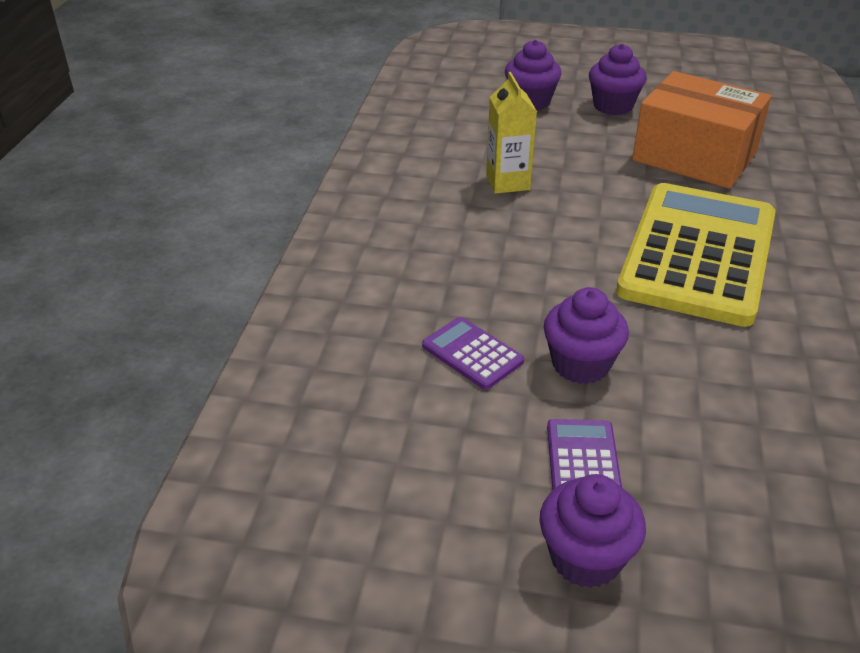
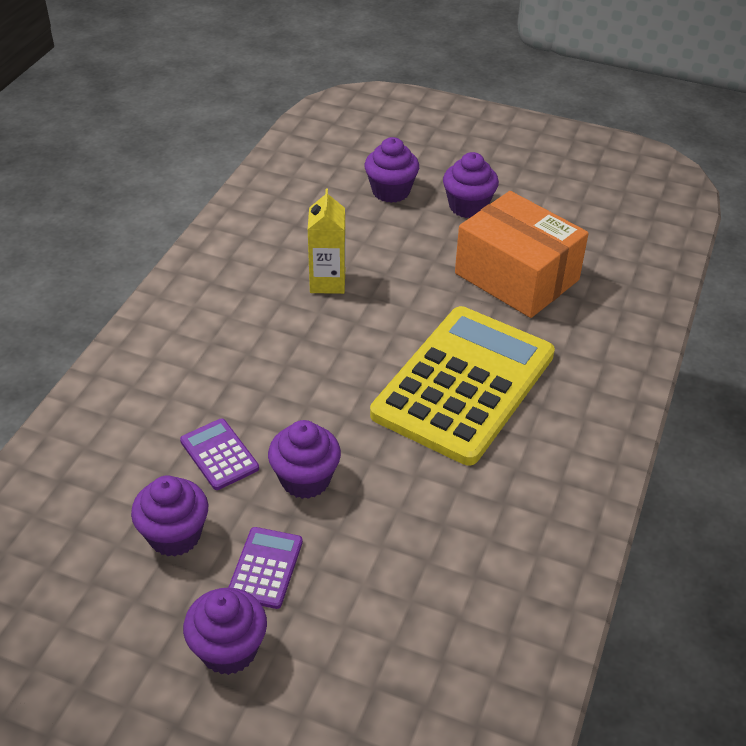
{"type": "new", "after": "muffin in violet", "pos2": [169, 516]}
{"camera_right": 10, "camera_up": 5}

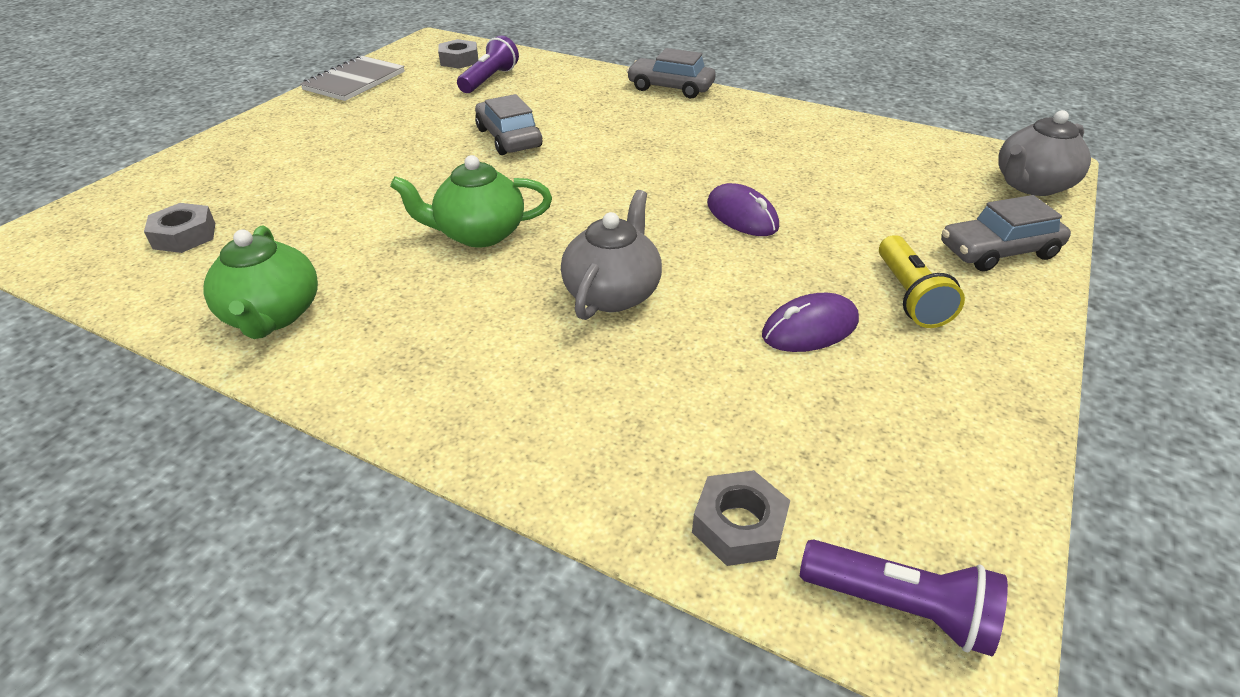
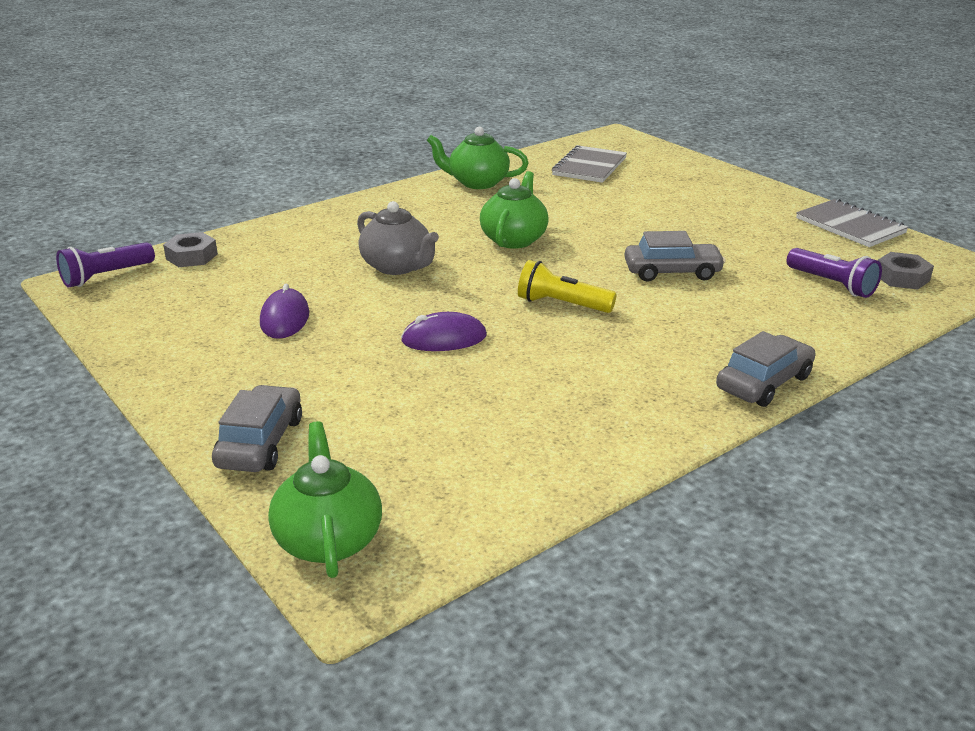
{"type": "repainted", "before": "china teapot in grey", "after": "china teapot in emerald", "pos1": [1044, 153], "pos2": [325, 499]}
{"type": "swapped", "before": "hexagon nut in grey", "after": "exercise book in grey", "pos1": [179, 228], "pos2": [589, 164]}
{"type": "shifted", "before": "torch in yellow", "pos1": [922, 281], "pos2": [567, 286]}
{"camera_right": 115, "camera_up": -10}

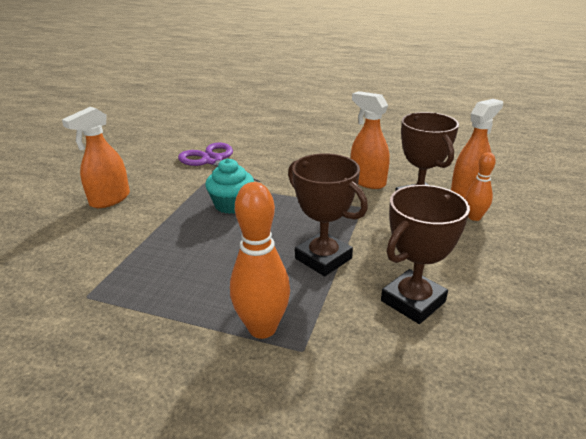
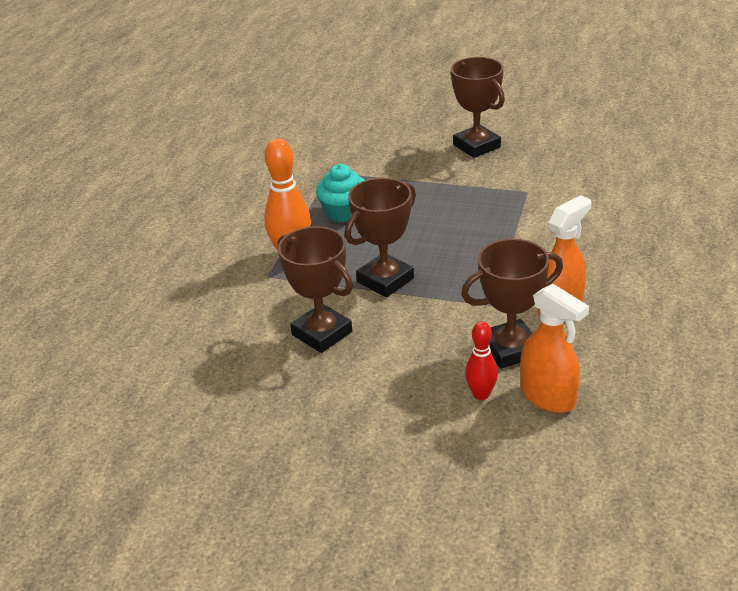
{"type": "swapped", "before": "sprayer in bright orange", "after": "trophy in russet", "pos1": [96, 157], "pos2": [478, 107]}
{"type": "gone", "before": "shears in violet", "pos1": [219, 162]}
{"type": "repainted", "before": "skittle in bright orange", "after": "skittle in red", "pos1": [480, 186], "pos2": [481, 360]}
{"type": "shifted", "before": "muffin in turquoise", "pos1": [229, 186], "pos2": [340, 193]}
{"camera_right": 90, "camera_up": 5}

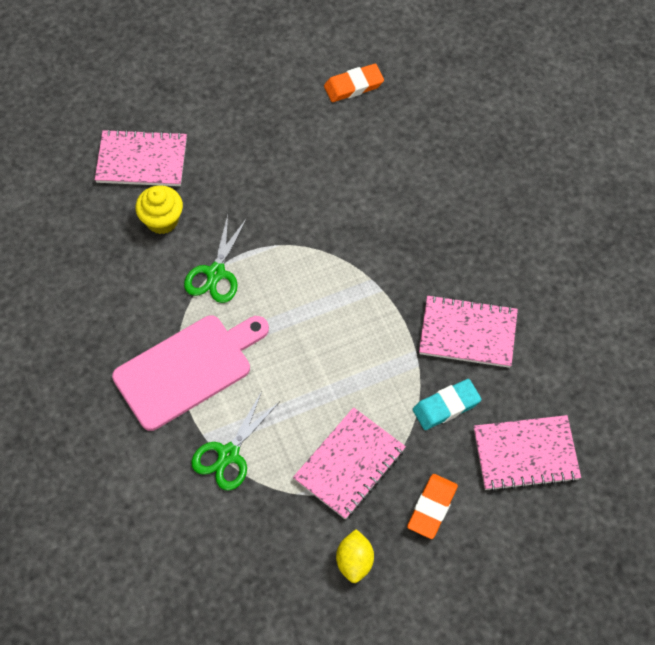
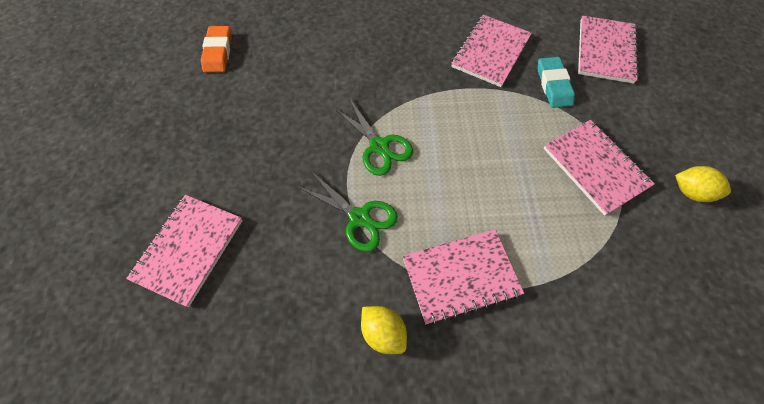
{"type": "gone", "before": "muffin in yellow", "pos1": [159, 209]}
{"type": "swapped", "before": "cutting board in rosy", "after": "exercise book in rosy", "pos1": [190, 373], "pos2": [463, 277]}
{"type": "shifted", "before": "shears in emerald", "pos1": [235, 441], "pos2": [373, 137]}
{"type": "gone", "before": "pencil eraser in bright orange", "pos1": [432, 506]}
{"type": "new", "after": "toy lemon in yellow", "pos2": [384, 330]}
{"camera_right": -70, "camera_up": 0}

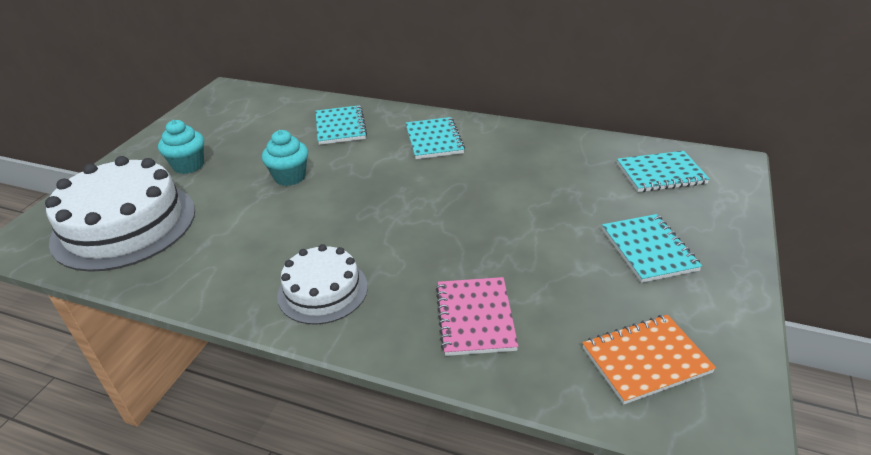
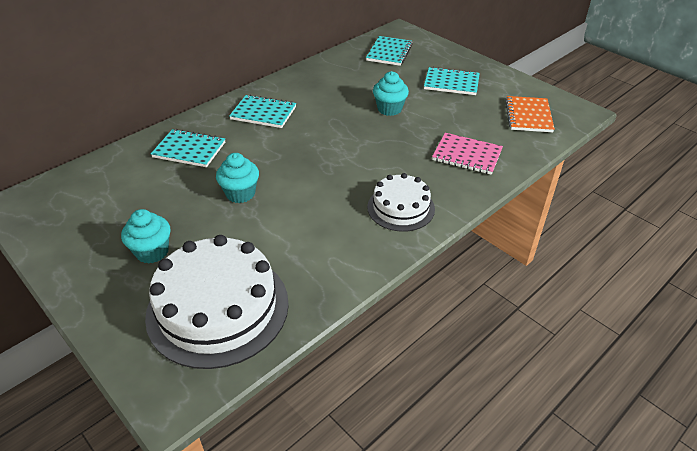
{"type": "new", "after": "muffin in turquoise", "pos2": [391, 93]}
{"camera_right": -65, "camera_up": 5}

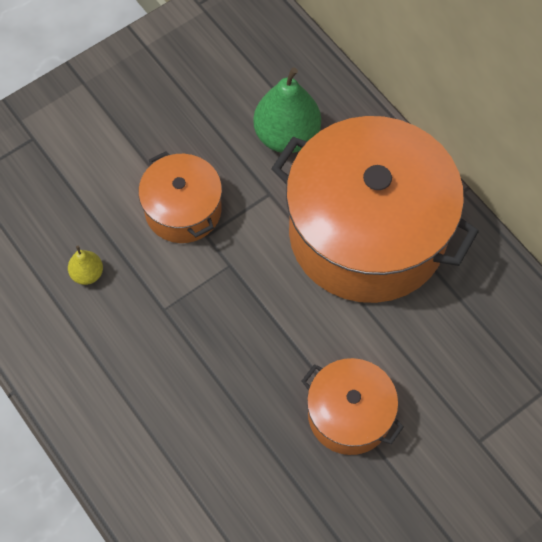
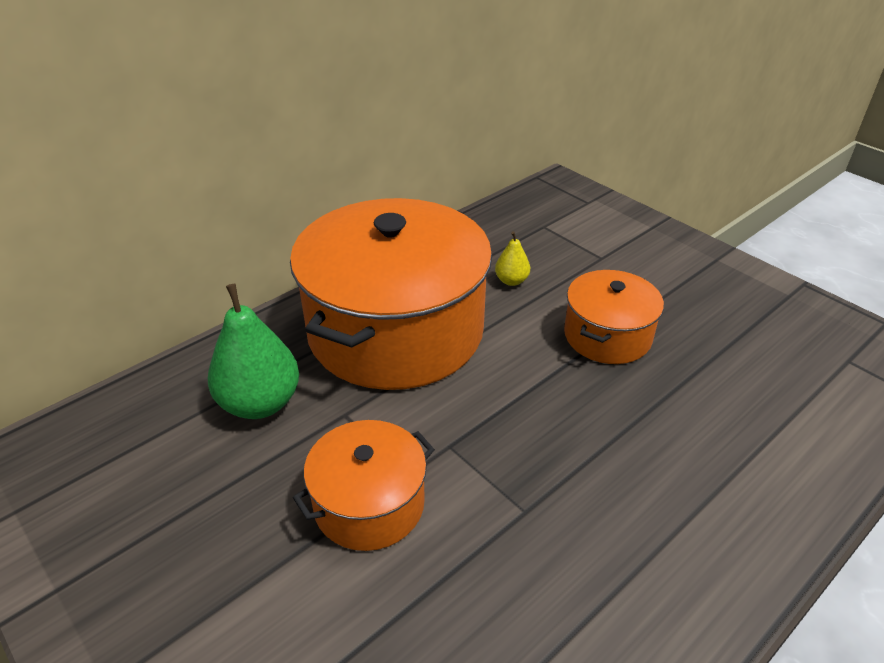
{"type": "shifted", "before": "pear in yellow", "pos1": [85, 265], "pos2": [512, 258]}
{"camera_right": -95, "camera_up": -25}

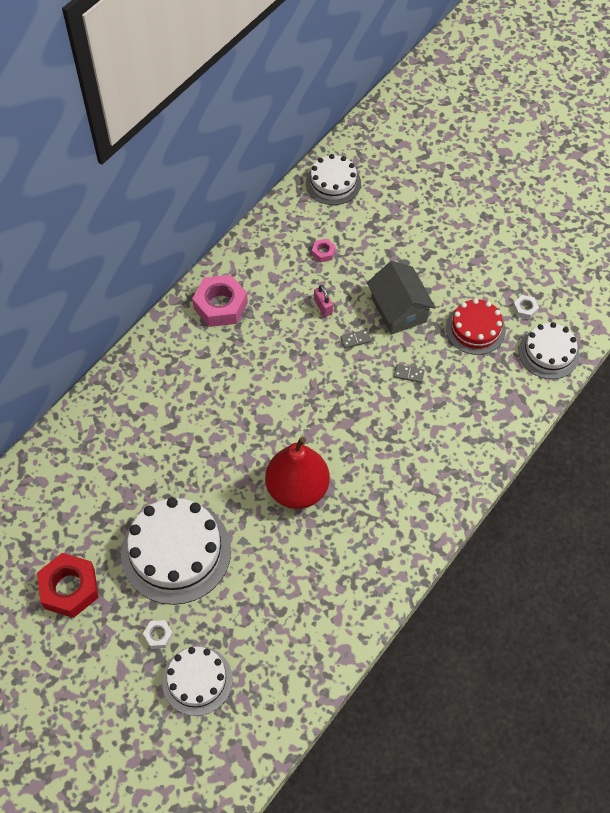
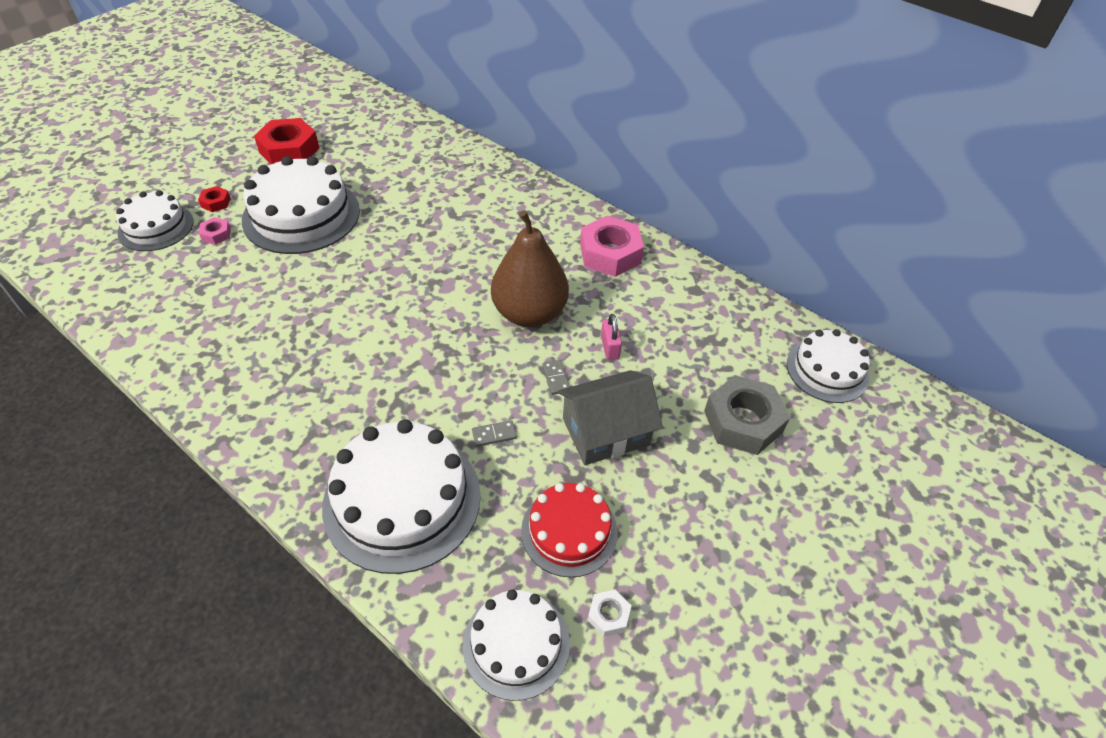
{"type": "shifted", "before": "hexagon nut in rosy", "pos1": [324, 250], "pos2": [215, 231]}
{"type": "rotated", "before": "padlock in rosy", "pos1": [323, 301], "pos2": [611, 337], "turn": -75}
{"type": "rotated", "before": "domino piece in grey", "pos1": [409, 373], "pos2": [494, 433], "turn": 60}
{"type": "gone", "before": "pear in red", "pos1": [297, 473]}
{"type": "repainted", "before": "hexagon nut in snow-white", "after": "hexagon nut in red", "pos1": [158, 634], "pos2": [214, 199]}
{"type": "new", "after": "pear in russet", "pos2": [530, 268]}
{"type": "new", "after": "hexagon nut in grey", "pos2": [747, 415]}
{"type": "new", "after": "cake in snow-white", "pos2": [401, 496]}
{"camera_right": 90, "camera_up": -10}

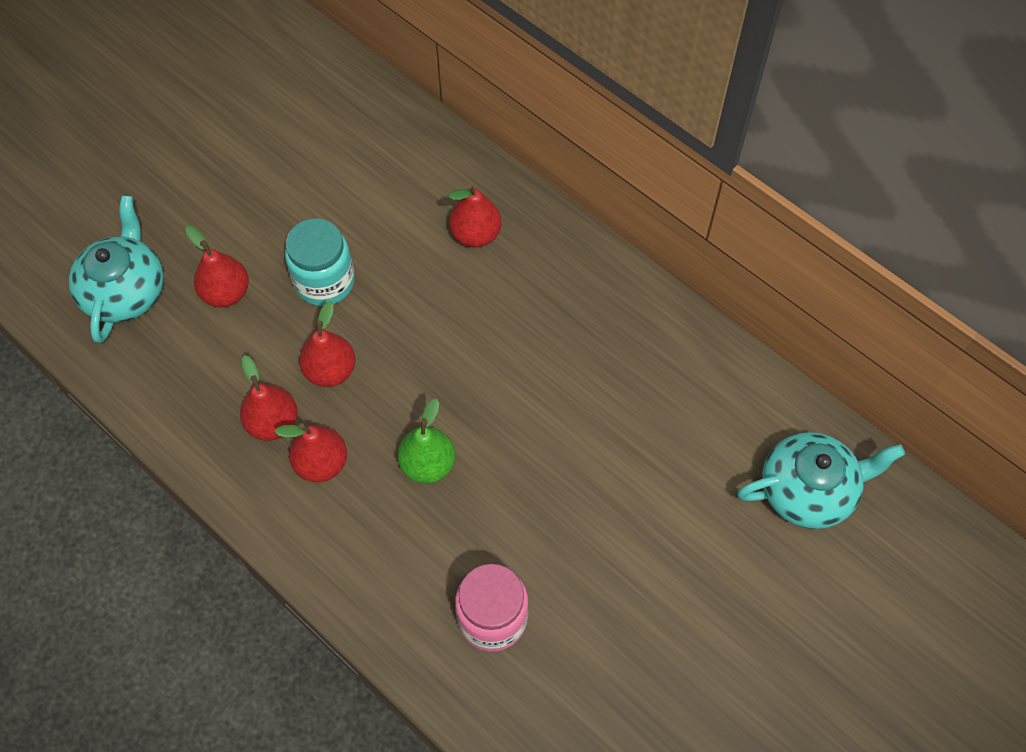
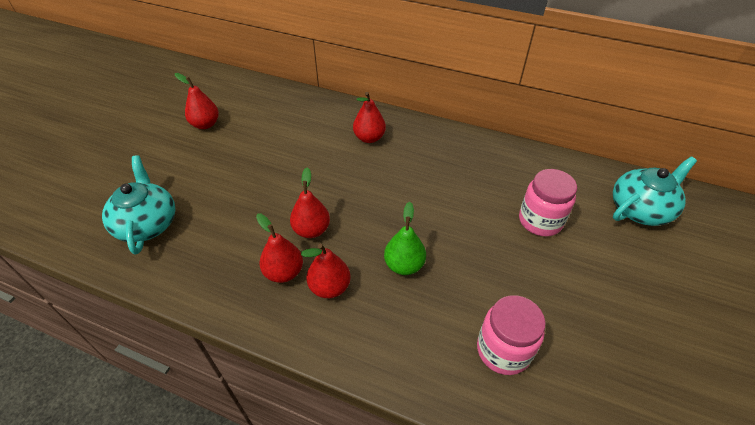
{"type": "gone", "before": "jam jar in turquoise", "pos1": [320, 262]}
{"type": "shifted", "before": "pear in red", "pos1": [217, 266], "pos2": [197, 101]}
{"type": "new", "after": "jam jar in rosy", "pos2": [548, 202]}
{"camera_right": -20, "camera_up": -15}

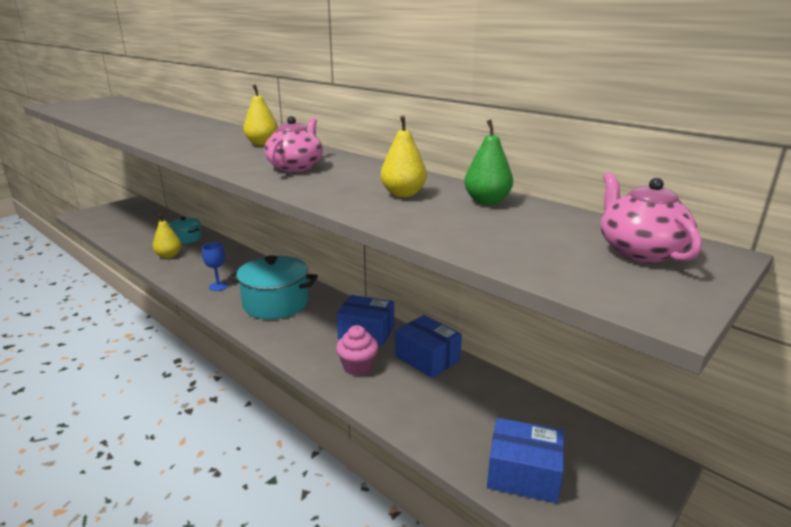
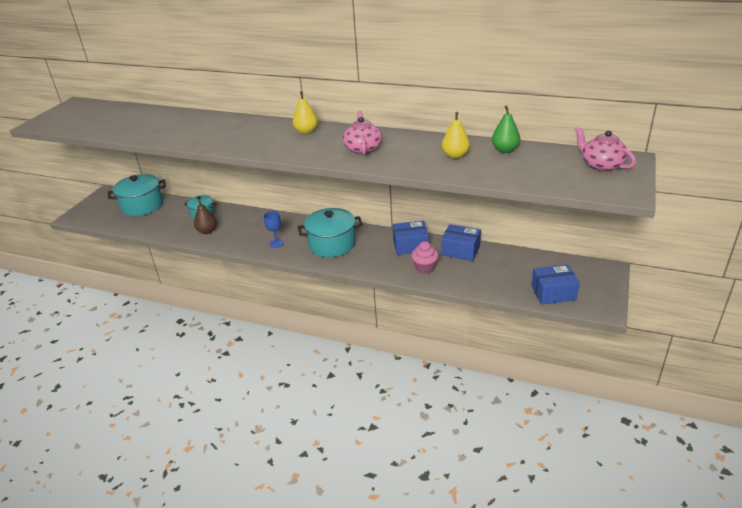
{"type": "repainted", "before": "pear in yellow", "after": "pear in russet", "pos1": [167, 236], "pos2": [205, 217]}
{"type": "new", "after": "stockpot in turquoise", "pos2": [137, 195]}
{"camera_right": -20, "camera_up": 10}

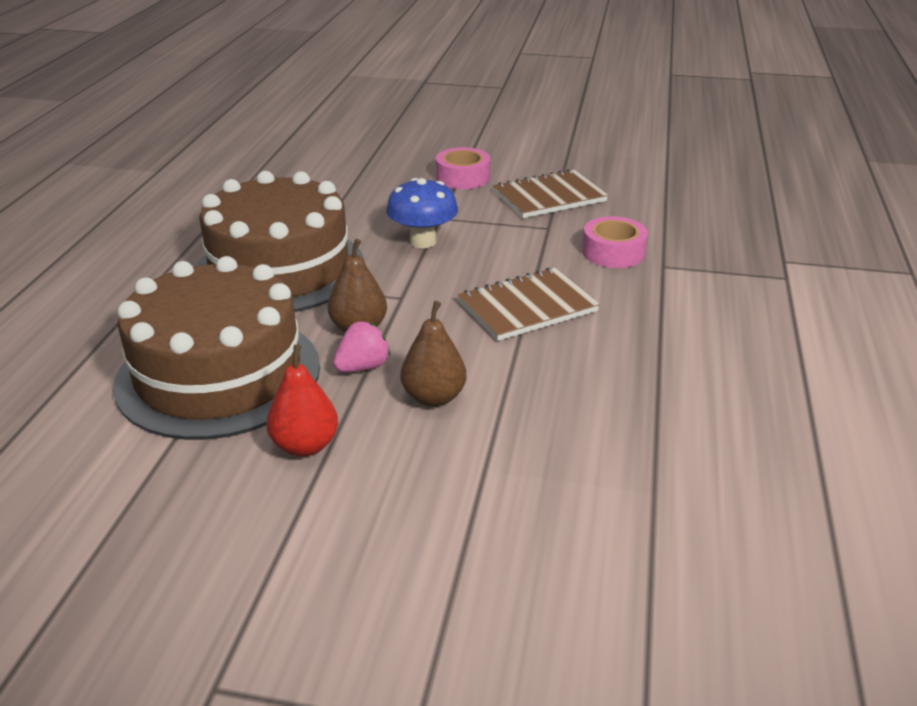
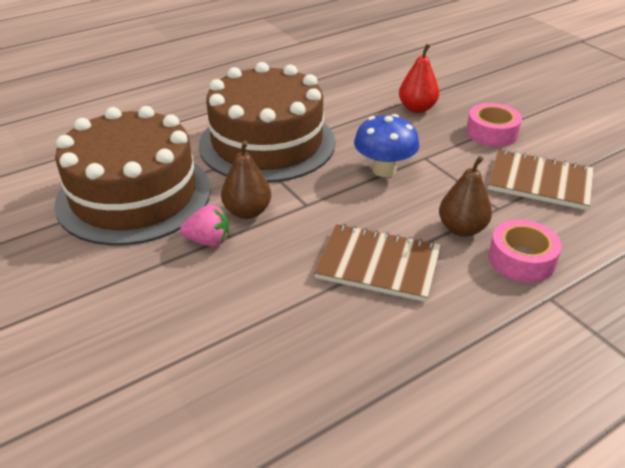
{"type": "shifted", "before": "pear in russet", "pos1": [433, 354], "pos2": [465, 196]}
{"type": "shifted", "before": "pear in red", "pos1": [302, 401], "pos2": [419, 78]}
{"camera_right": 45, "camera_up": 5}

